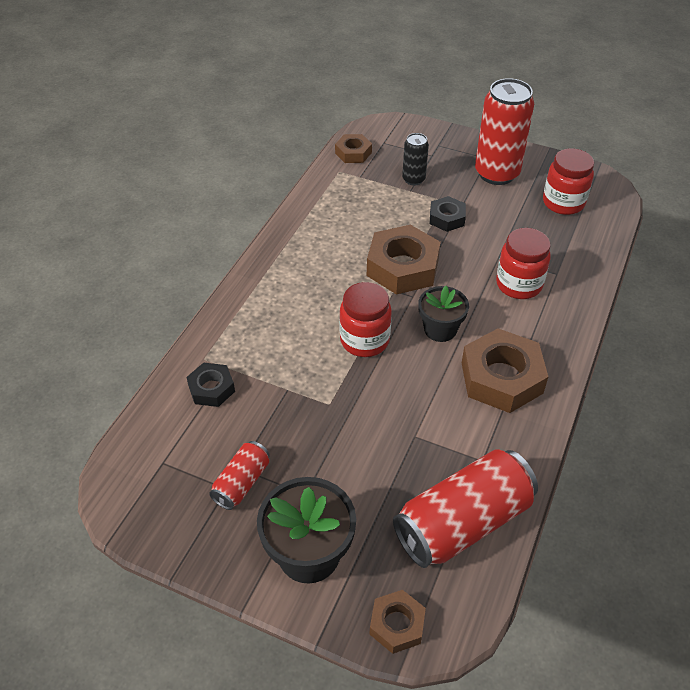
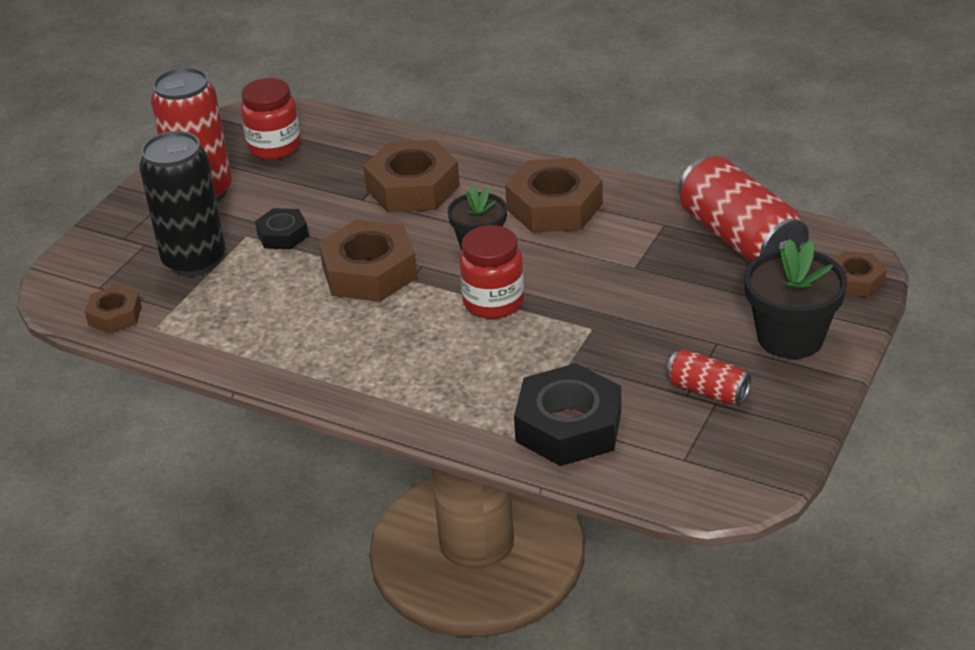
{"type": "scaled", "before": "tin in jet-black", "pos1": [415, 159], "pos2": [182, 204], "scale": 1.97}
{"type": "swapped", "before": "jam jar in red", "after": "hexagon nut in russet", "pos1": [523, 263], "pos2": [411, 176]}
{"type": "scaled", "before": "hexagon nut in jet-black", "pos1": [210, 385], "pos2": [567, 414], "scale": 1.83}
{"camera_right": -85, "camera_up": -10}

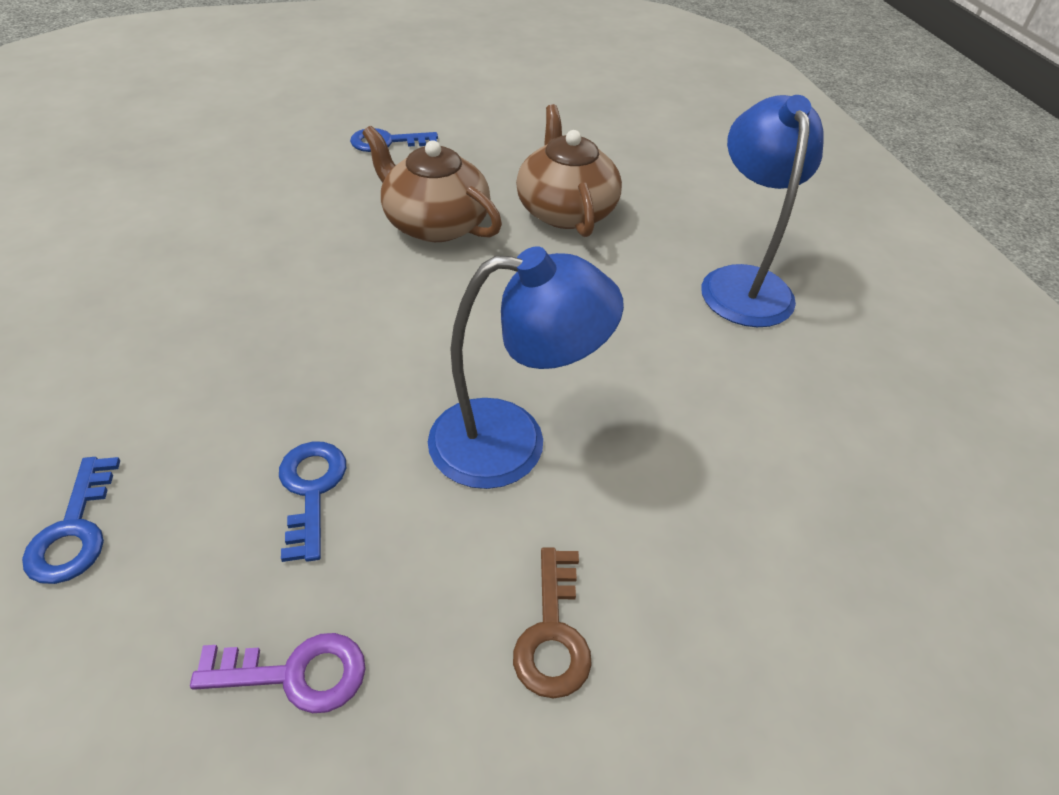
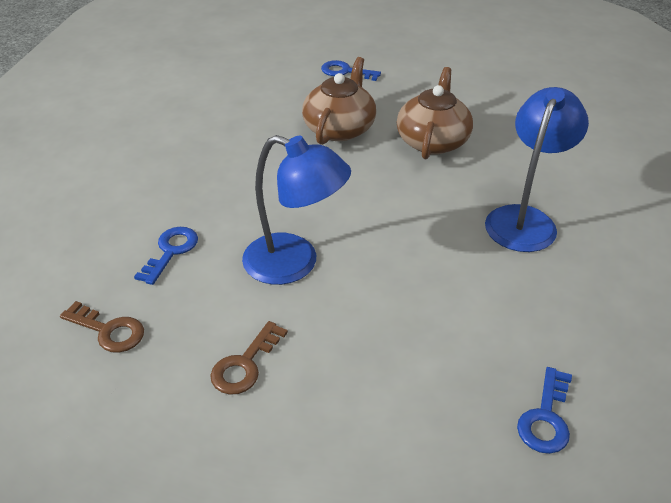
{"type": "rotated", "before": "china teapot in russet", "pos1": [432, 184], "pos2": [339, 101], "turn": 45}
{"type": "shifted", "before": "door key in blue", "pos1": [71, 520], "pos2": [544, 410]}
{"type": "repainted", "before": "door key in violet", "after": "door key in russet", "pos1": [278, 673], "pos2": [102, 327]}
{"camera_right": 30, "camera_up": -5}

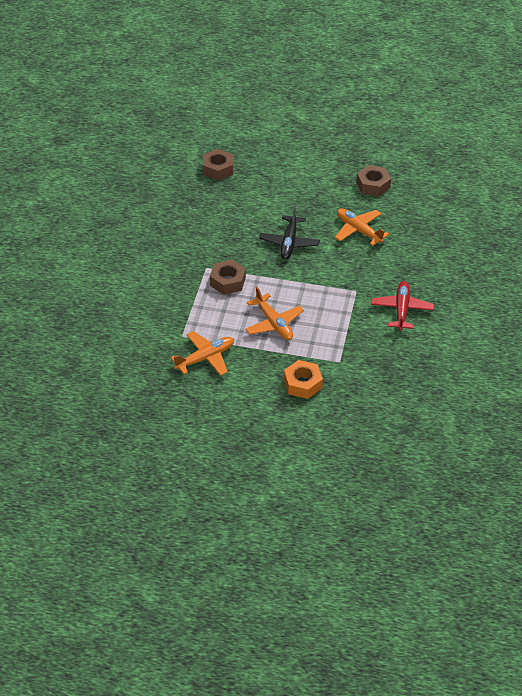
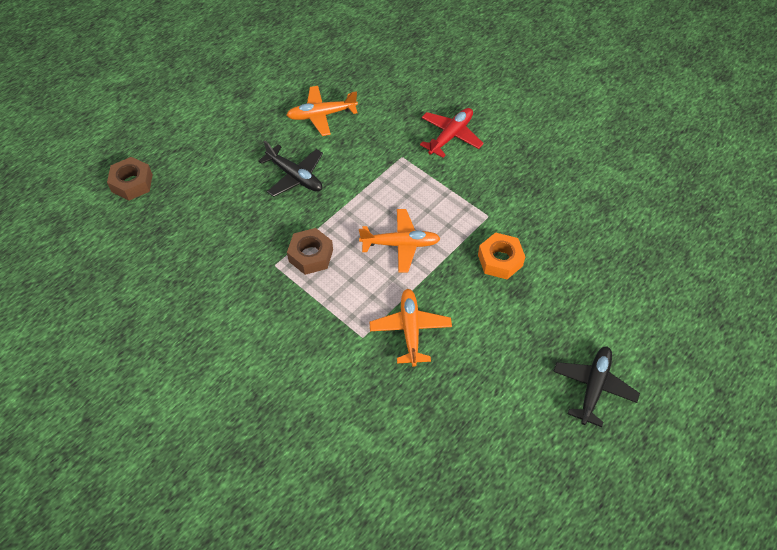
{"type": "gone", "before": "hexagon nut in russet", "pos1": [373, 180]}
{"type": "rotated", "before": "plane in red", "pos1": [402, 306], "pos2": [452, 133], "turn": 90}
{"type": "new", "after": "plane in jet-black", "pos2": [596, 386]}
{"camera_right": -60, "camera_up": 10}

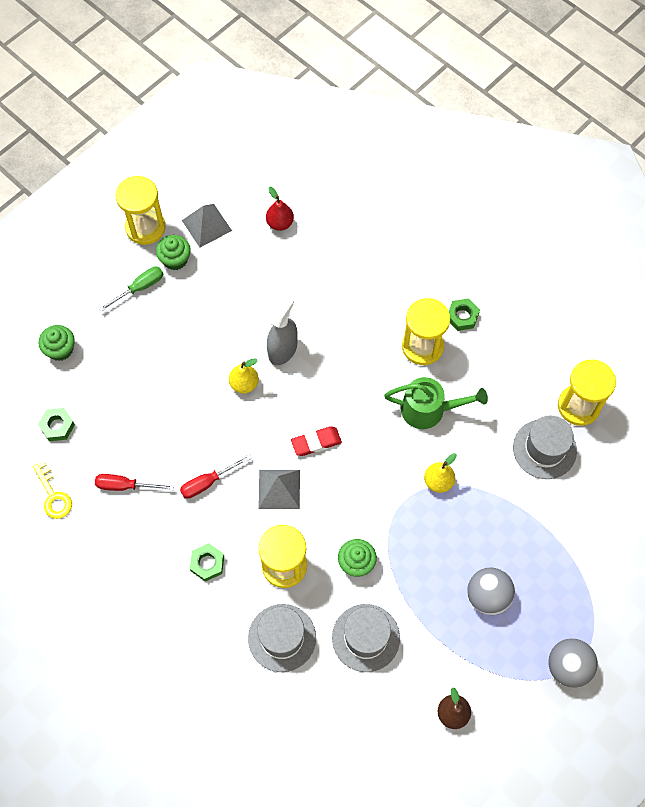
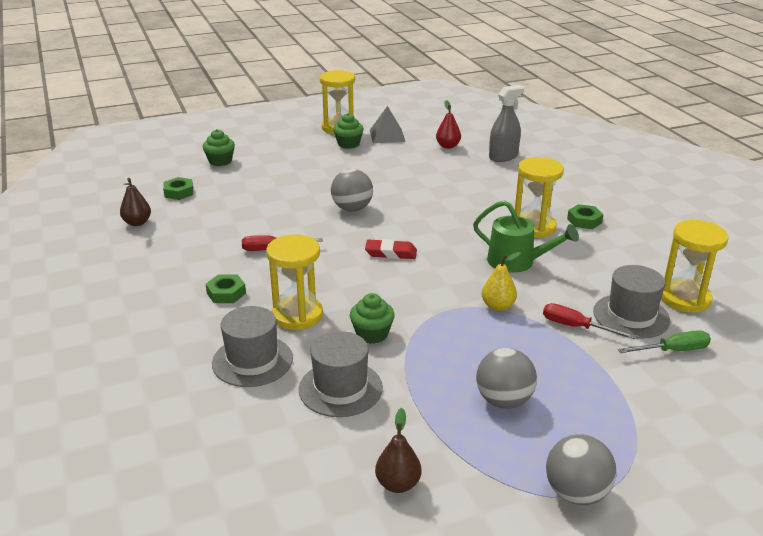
{"type": "shifted", "before": "hand screwdriver in emerald", "pos1": [131, 289], "pos2": [664, 341]}
{"type": "shifted", "before": "sprayer in grey", "pos1": [282, 330], "pos2": [506, 123]}
{"type": "swapped", "before": "pear in yellow", "after": "sphere in grey", "pos1": [244, 376], "pos2": [352, 190]}
{"type": "swapped", "before": "door key in yellow", "after": "pear in russet", "pos1": [52, 490], "pos2": [135, 202]}
{"type": "gone", "before": "solid pyramid in grey", "pos1": [279, 489]}
{"type": "shifted", "before": "hand screwdriver in red", "pos1": [134, 482], "pos2": [589, 321]}
{"camera_right": 25, "camera_up": -35}

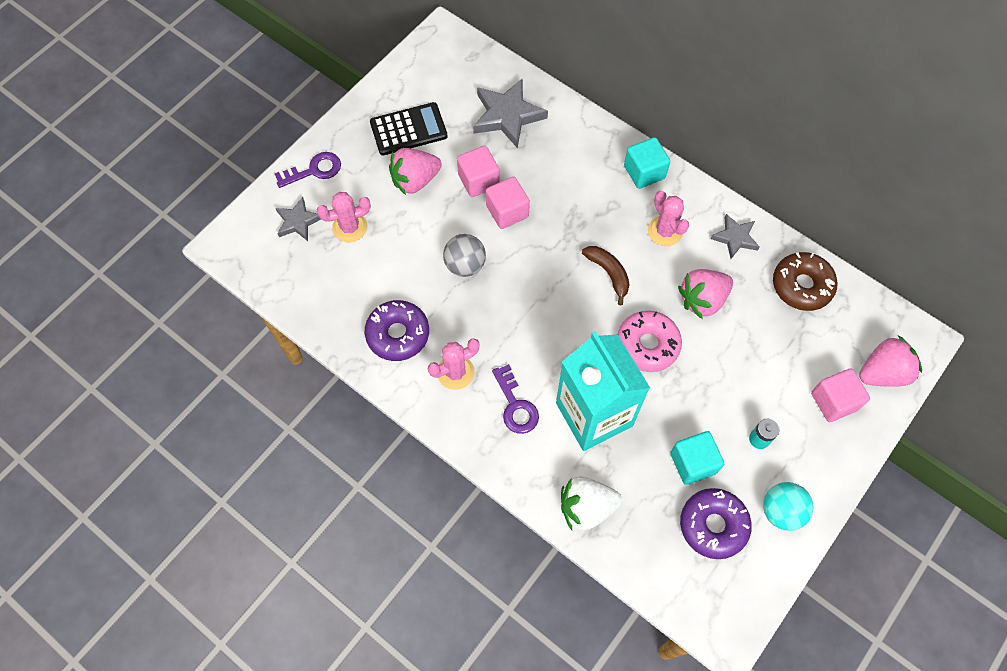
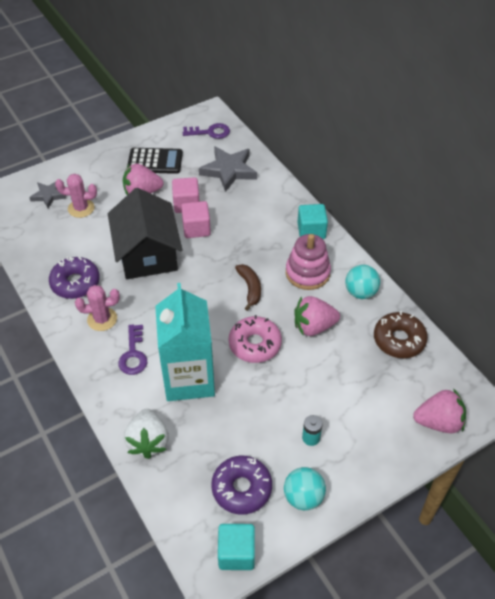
{"type": "shifted", "before": "door key in violet", "pos1": [308, 170], "pos2": [206, 131]}
{"type": "swapped", "before": "cactus in rosy", "after": "ring stacker in rosy", "pos1": [668, 218], "pos2": [308, 262]}
{"type": "swapped", "before": "star in grey", "after": "sphere in turquoise", "pos1": [735, 236], "pos2": [362, 282]}
{"type": "swapped", "before": "sphere in grey", "after": "cottage in jet-black", "pos1": [464, 255], "pos2": [145, 233]}
{"type": "gone", "before": "cube in rosy", "pos1": [840, 395]}
{"type": "shifted", "before": "cube in turquoise", "pos1": [697, 458], "pos2": [236, 547]}
{"type": "rotated", "before": "berry in snow-white", "pos1": [591, 503], "pos2": [146, 434], "turn": -105}
{"camera_right": 20, "camera_up": -15}

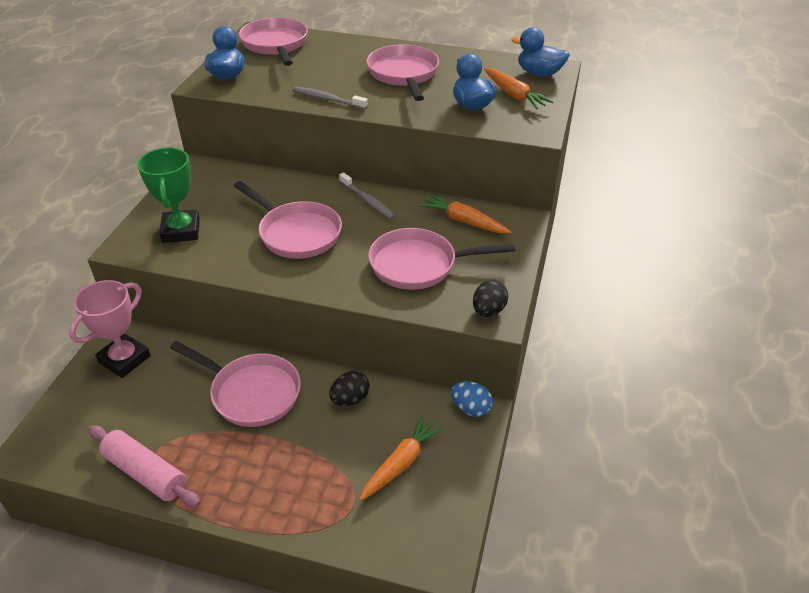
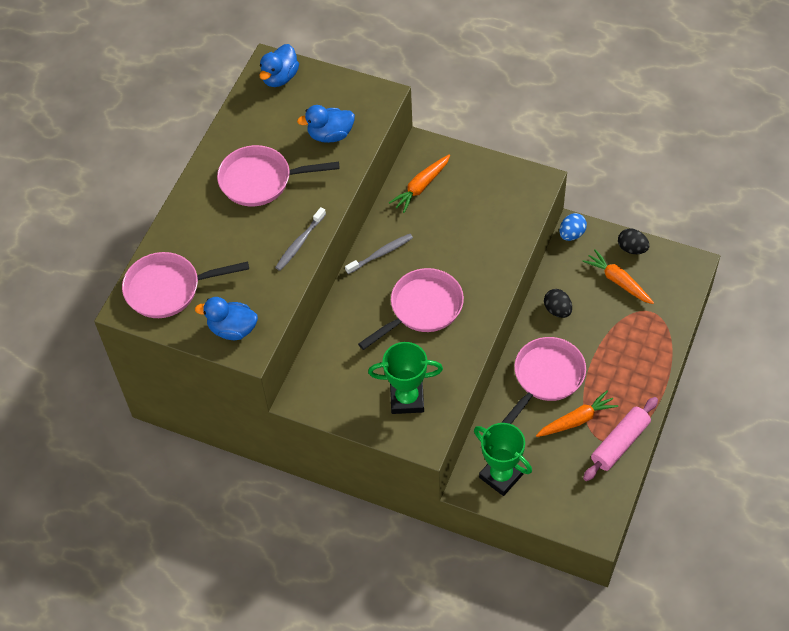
{"type": "shifted", "before": "root vegetable in bright orange", "pos1": [519, 88], "pos2": [577, 413]}
{"type": "gone", "before": "skillet in rosy", "pos1": [441, 259]}
{"type": "repainted", "before": "trophy in rosy", "after": "trophy in emerald", "pos1": [110, 329], "pos2": [503, 459]}
{"type": "shifted", "before": "egg shape in jet-black", "pos1": [490, 298], "pos2": [633, 241]}
{"camera_right": -80, "camera_up": 15}

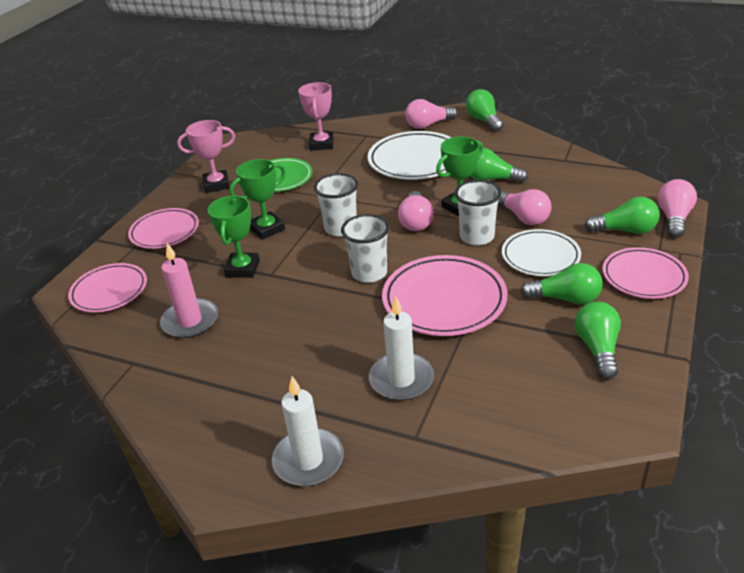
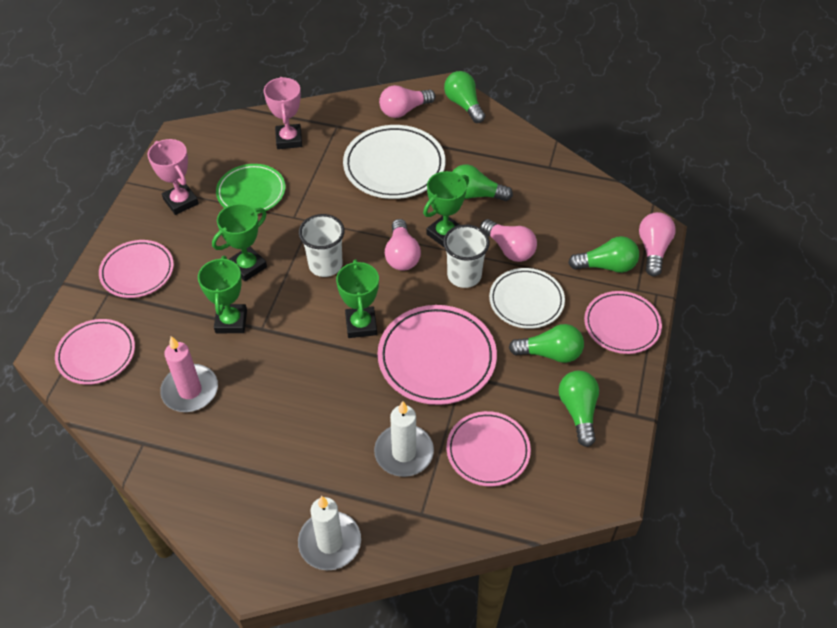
{"type": "rotated", "before": "trophy in rosy", "pos1": [206, 156], "pos2": [173, 177], "turn": 75}
{"type": "swapped", "before": "tumbler in snow-white", "after": "trophy in emerald", "pos1": [365, 248], "pos2": [357, 298]}
{"type": "new", "after": "flat dish in rosy", "pos2": [489, 448]}
{"camera_right": -10, "camera_up": 15}

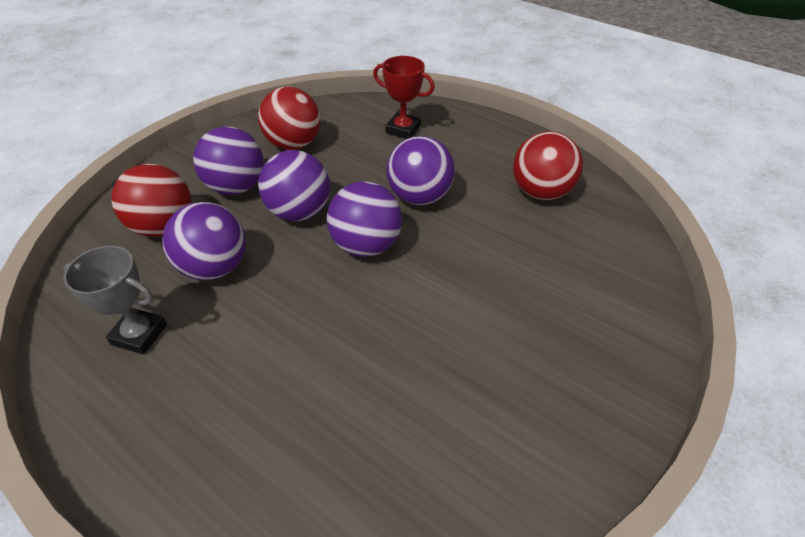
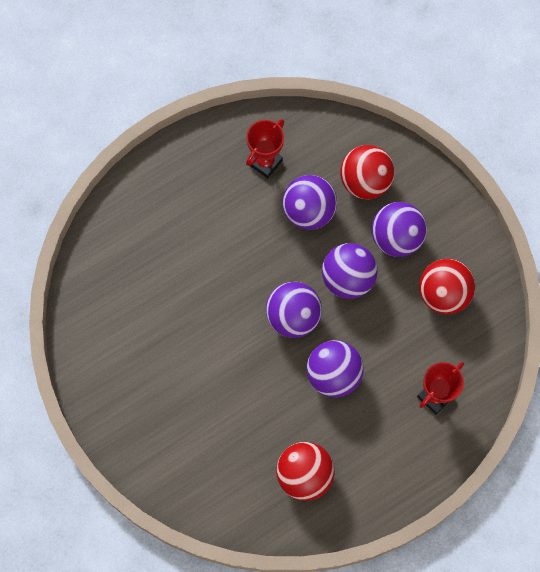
{"type": "repainted", "before": "trophy in grey", "after": "trophy in red", "pos1": [115, 300], "pos2": [265, 149]}
{"camera_right": 110, "camera_up": 25}

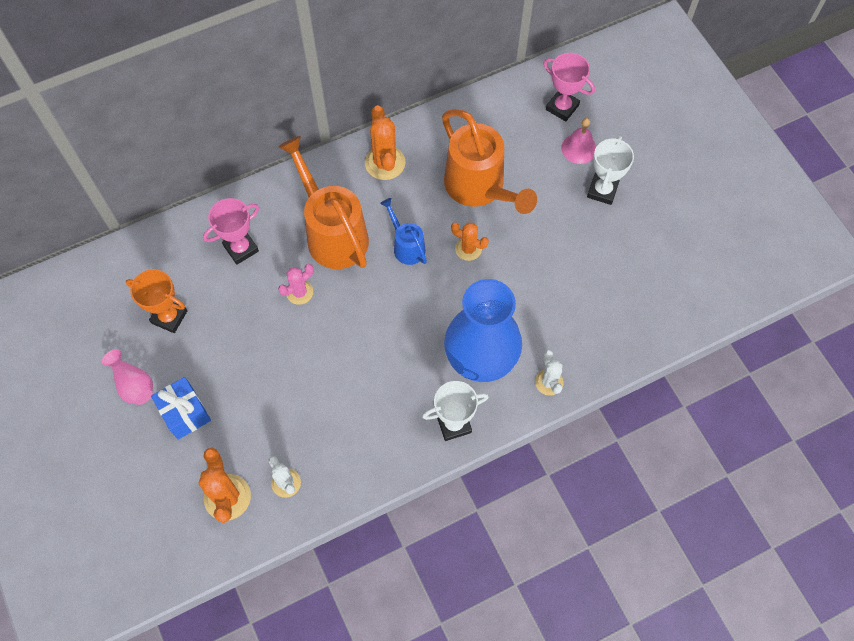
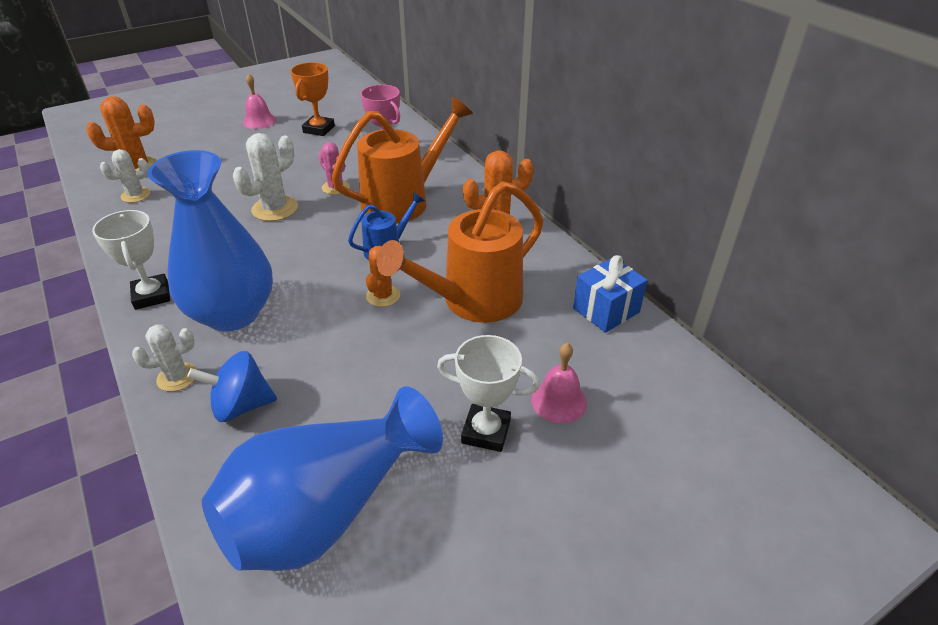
{"type": "gone", "before": "trophy in rosy", "pos1": [569, 87]}
{"type": "swapped", "before": "tall vase in rosy", "after": "school bell in rosy", "pos1": [127, 377], "pos2": [259, 101]}
{"type": "shifted", "before": "wrapped gift in blue", "pos1": [181, 408], "pos2": [610, 294]}
{"type": "new", "after": "cactus in snow-white", "pos2": [265, 177]}
{"type": "new", "after": "whirligig in blue", "pos2": [232, 386]}
{"type": "new", "after": "tall vase in blue", "pos2": [322, 478]}
{"camera_right": 85, "camera_up": -25}

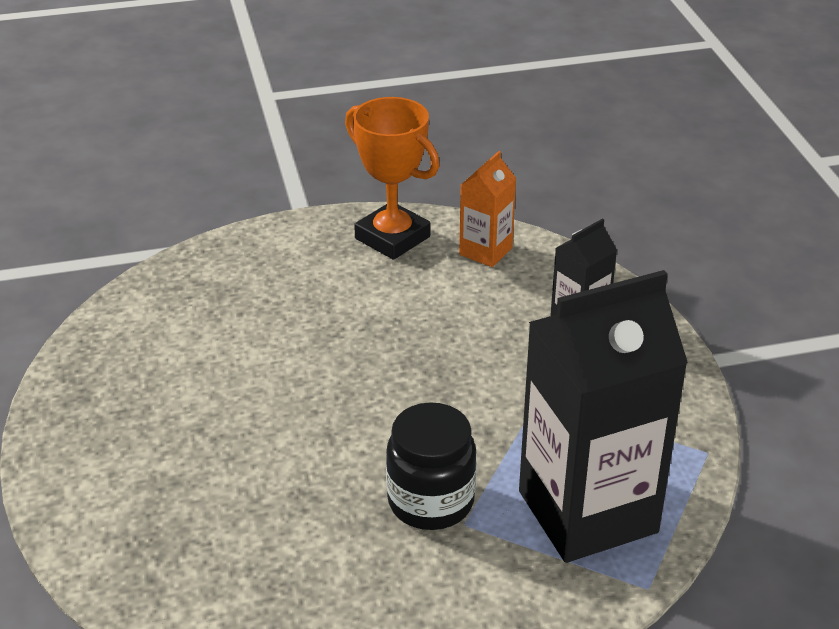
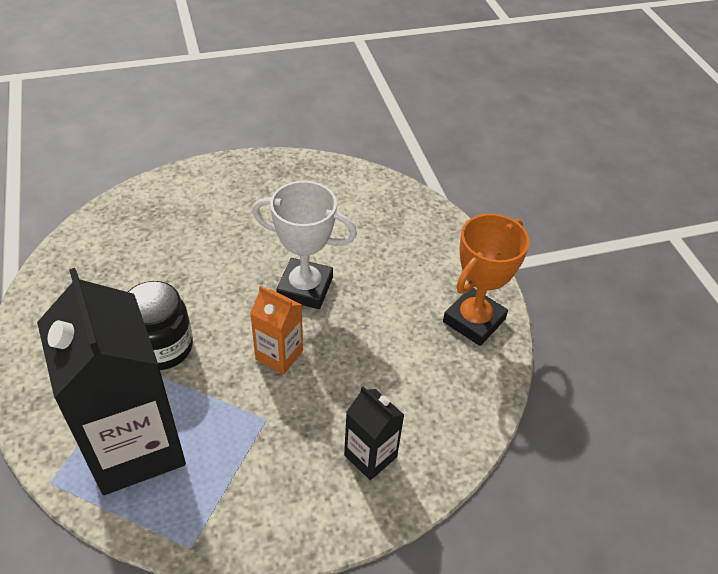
{"type": "shifted", "before": "juice carton in bright orange", "pos1": [488, 209], "pos2": [276, 330]}
{"type": "new", "after": "trophy in snow-white", "pos2": [304, 245]}
{"camera_right": 85, "camera_up": 10}

